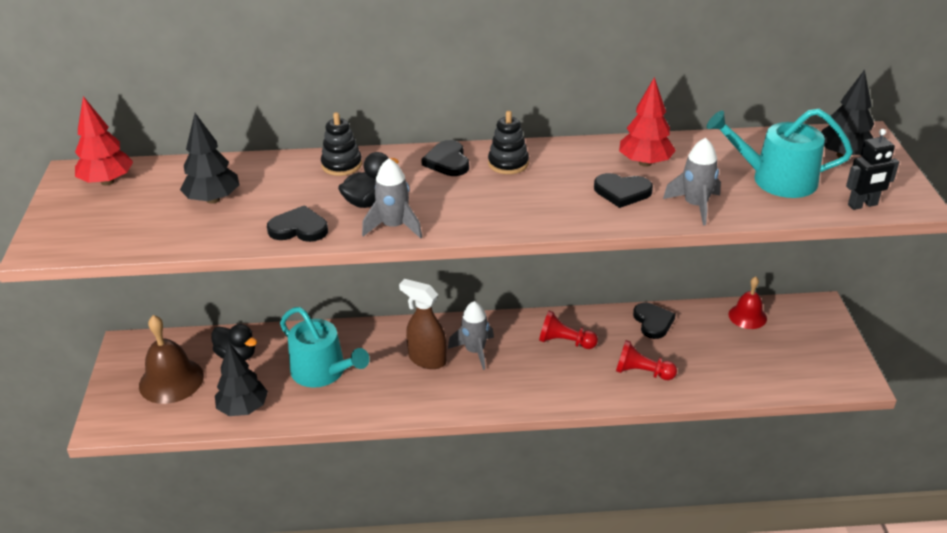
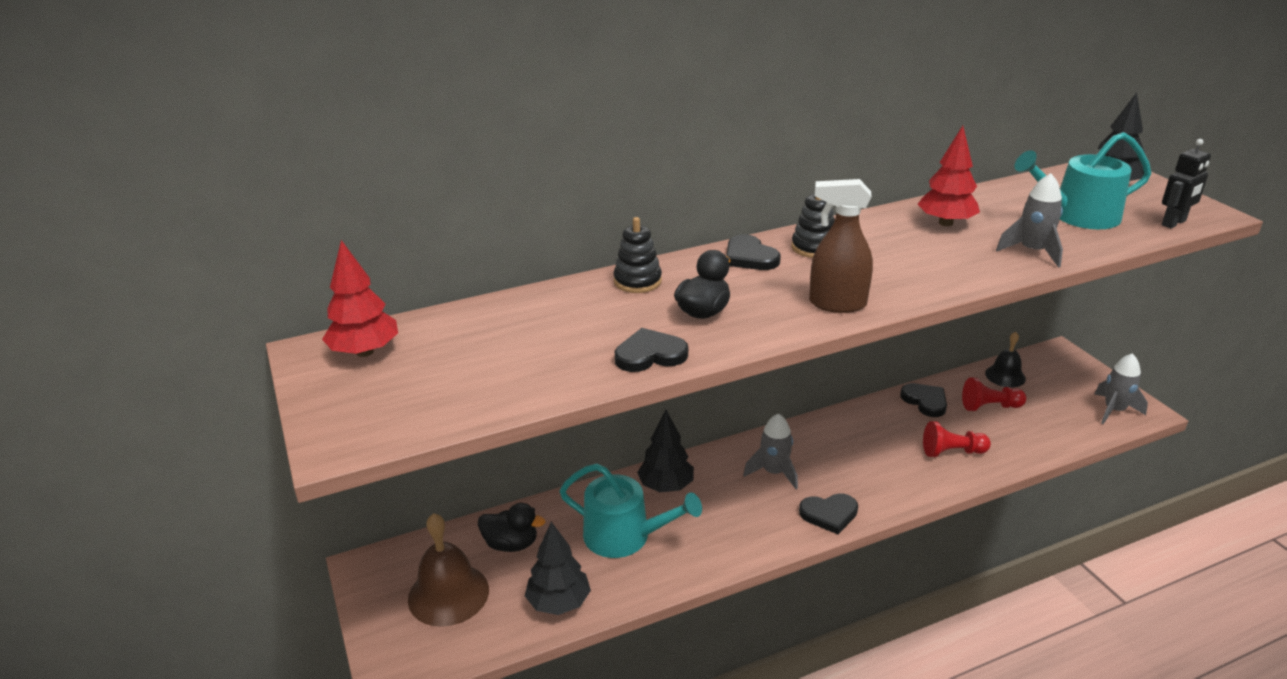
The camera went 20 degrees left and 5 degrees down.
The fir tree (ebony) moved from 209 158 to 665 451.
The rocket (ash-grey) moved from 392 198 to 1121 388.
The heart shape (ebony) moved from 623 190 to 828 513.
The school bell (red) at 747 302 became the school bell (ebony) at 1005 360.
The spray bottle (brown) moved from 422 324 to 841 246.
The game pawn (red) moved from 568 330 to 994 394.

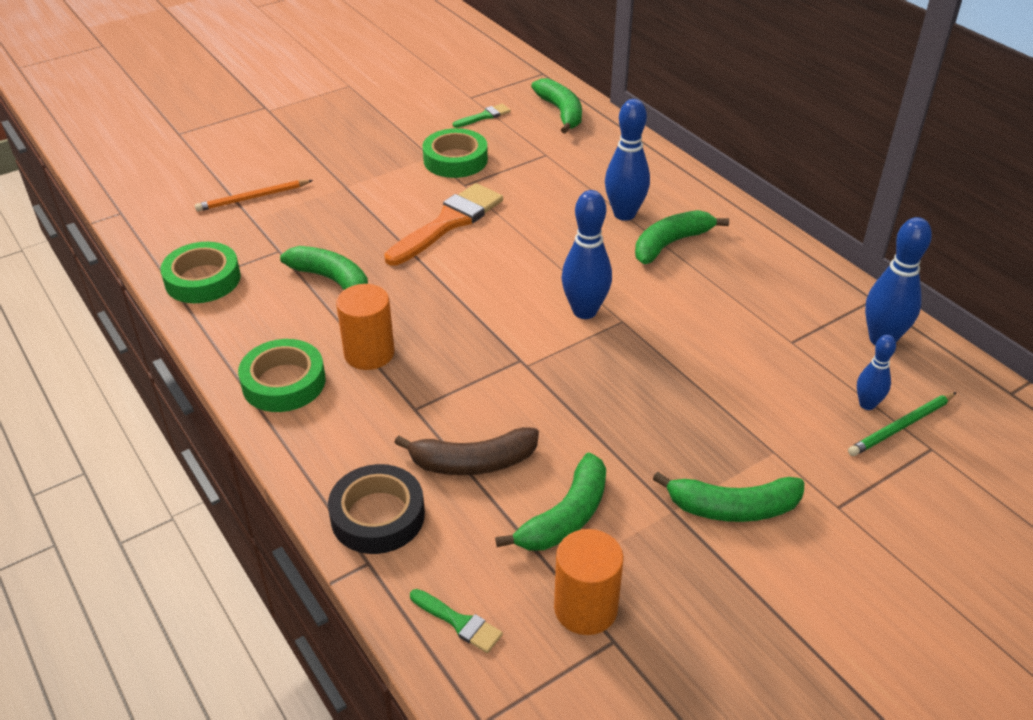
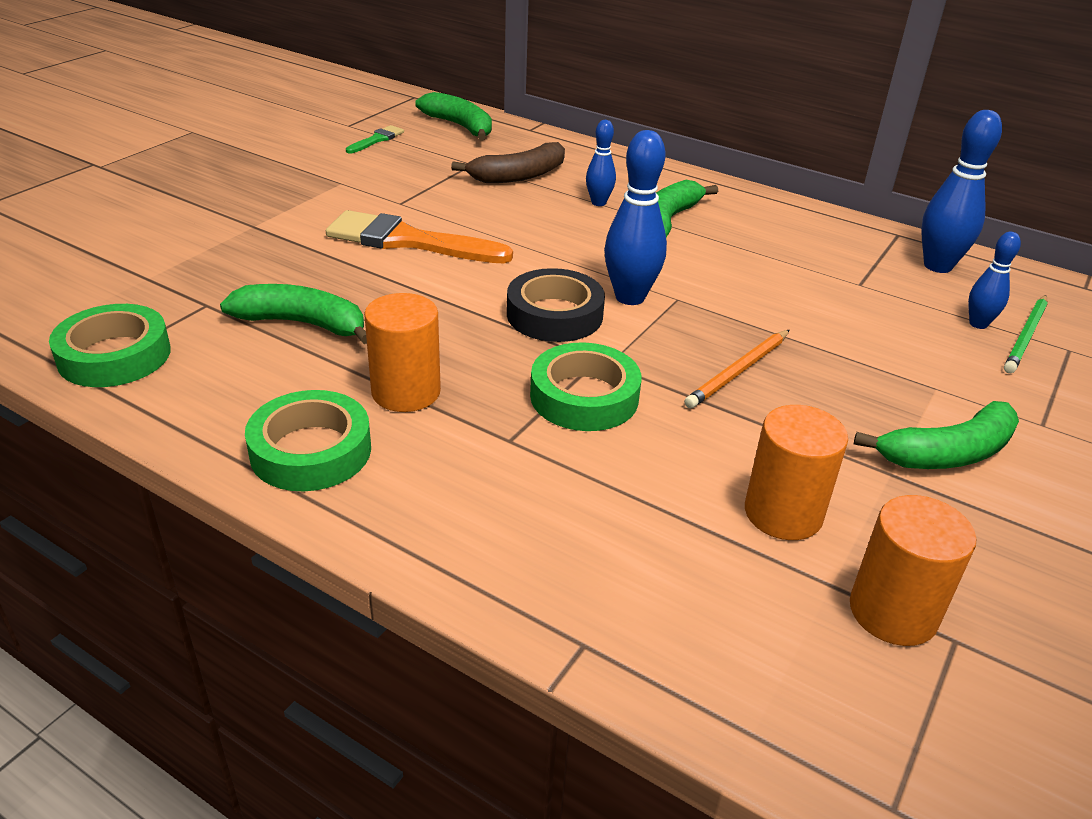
The camera went 25 degrees left and 5 degrees down.
The tenpin (blue) at 627 160 changed to 0.58 times the size.
The sticky tape (emerald) moved from 455 153 to 585 387.
The lead pencil (orange) moved from 254 195 to 737 369.
The paintbrush (orange) at 443 224 turned 90 degrees counterclockwise.
The toy banana (brown) moved from 466 451 to 508 162.
The toy banana (emerald) at 550 501 was replaced by the solid cylinder (orange) at 796 472.
The sticky tape (ebony) moved from 376 509 to 556 305.
The paintbrush (emerald) at 456 621 disappeared.

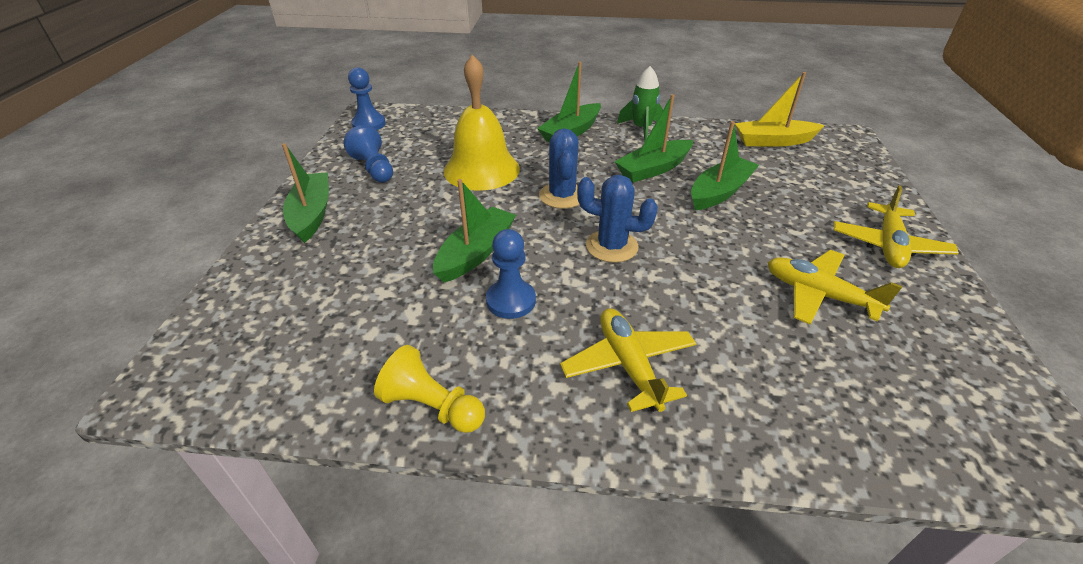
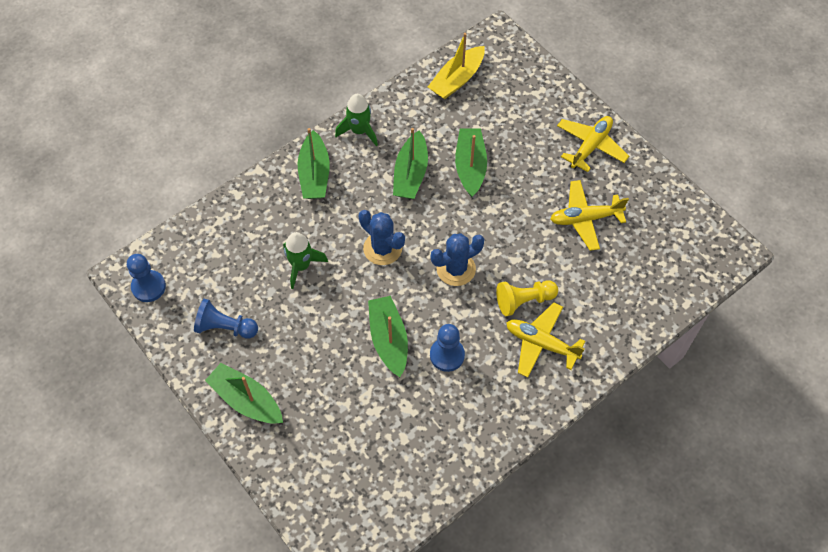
The camera went 45 degrees left and 20 degrees up.
The school bell (bright yellow) at 482 122 was replaced by the rocket (emerald) at 305 260.
The toy plane (bright yellow) at 896 226 turned 120 degrees counterclockwise.
The game pawn (bright yellow) moved from 429 389 to 527 298.

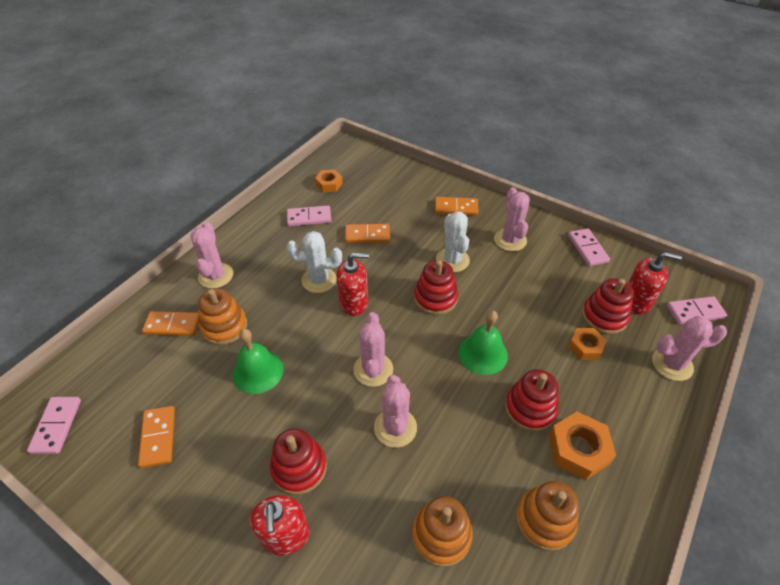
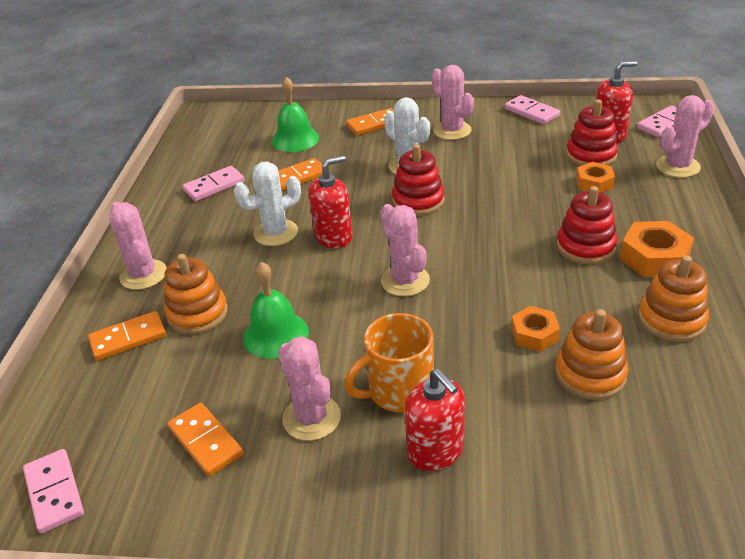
The camera went 25 degrees left and 10 degrees down.
The hexagon nut (orange) moved from 329 181 to 535 329.
The school bell (emerald) moved from 483 342 to 295 114.
The prickly plant (rose-pink) moved from 395 411 to 309 389.
The stacking rings (red) at 298 462 was replaced by the mug (orange) at 389 362.

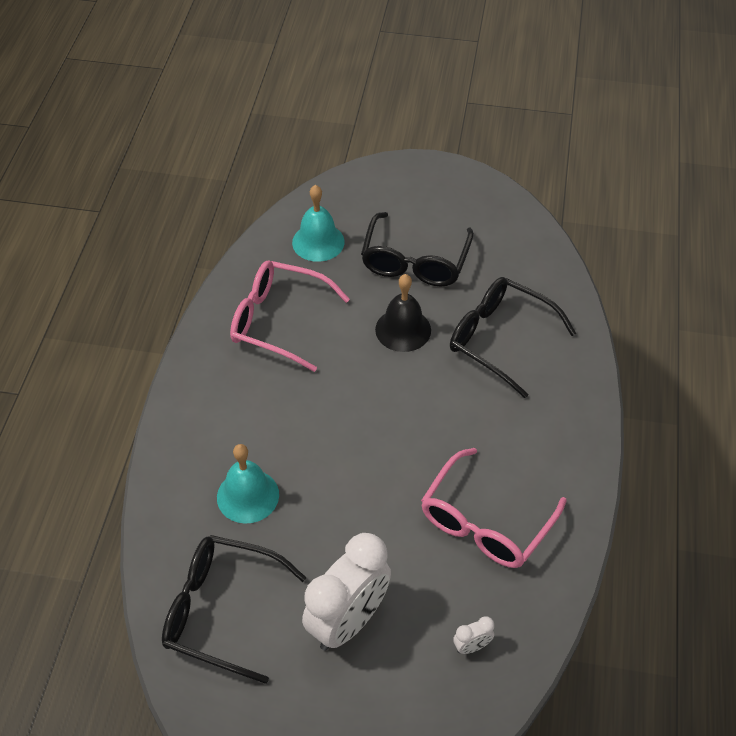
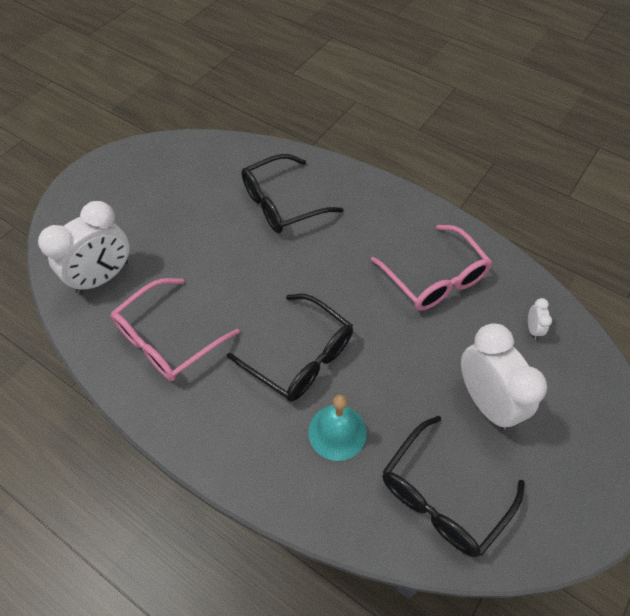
The camera went 65 degrees left and 5 degrees up.
The school bell (teal) at 318 223 was replaced by the clock (pure white) at 83 247.
The glasses (ebony) moved from 417 249 to 290 348.
The school bell (ebony) at 403 313 disappeared.

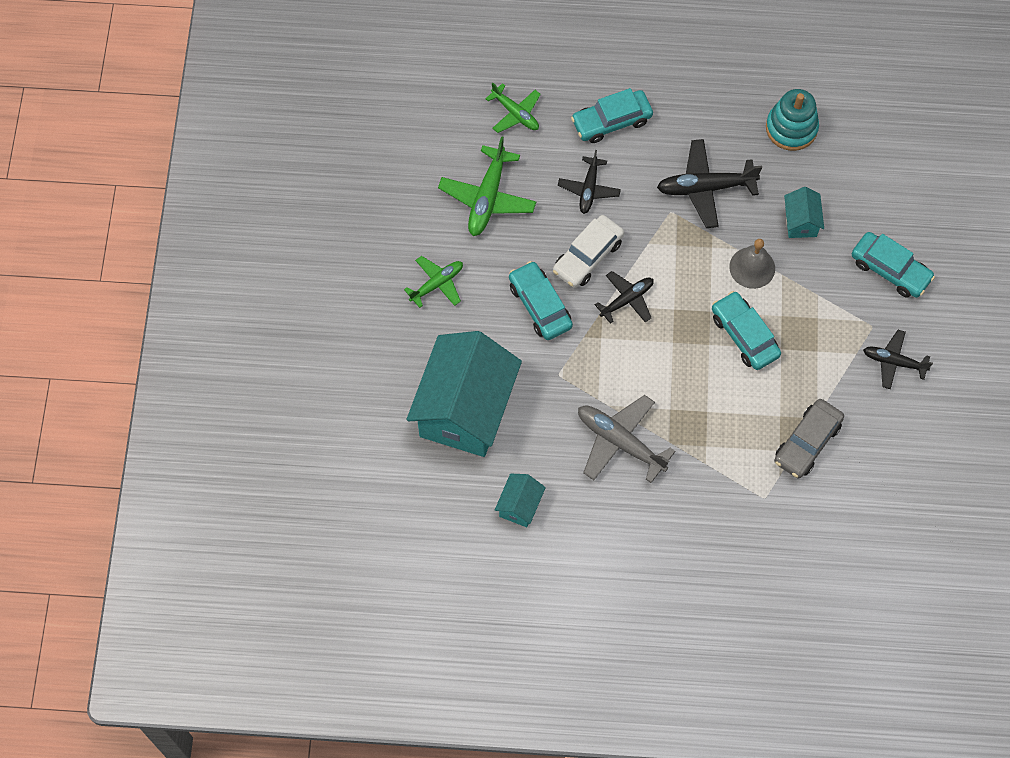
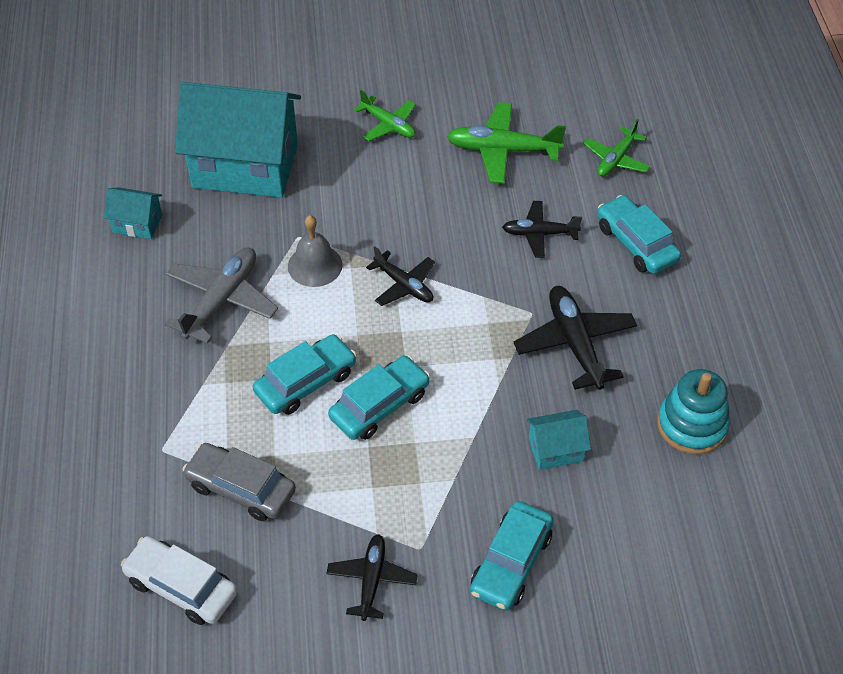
The camera went 80 degrees right and 15 degrees down.
The automobile (pure white) moved from 588 251 to 179 580.
The school bell (ash-grey) moved from 752 264 to 315 251.
The automobile (teal) moved from 541 300 to 305 374.

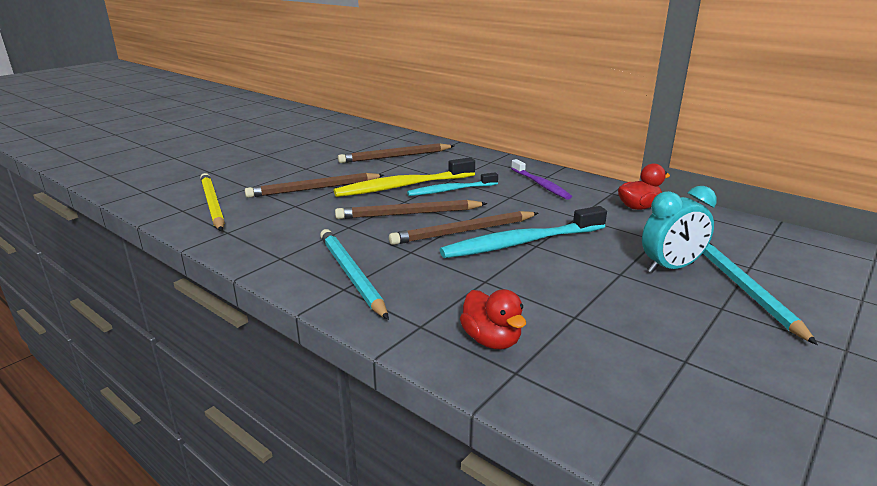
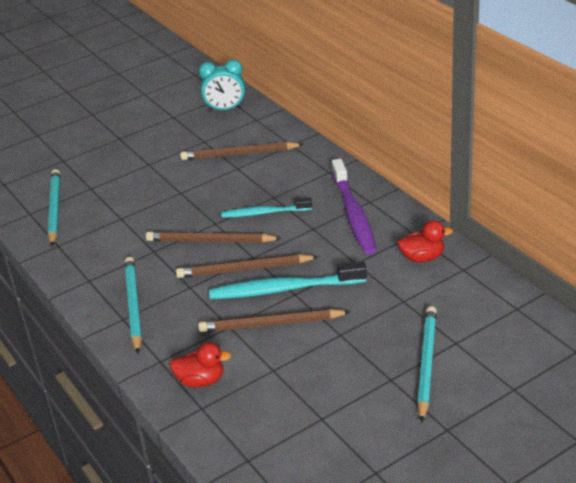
The camera went 20 degrees right and 10 degrees up.
The toothbrush (bright yellow) at 404 177 disappeared.
The toothbrush (royal purple) at 541 179 changed to 1.58 times the size.
The lead pencil (bright yellow) at 212 202 became the lead pencil (teal) at 54 207.
The lead pencil (brown) moved from 314 185 to 274 320.
The clock (teal) moved from 679 229 to 222 85.
The toy duck (red) at 493 319 turned 75 degrees counterclockwise.

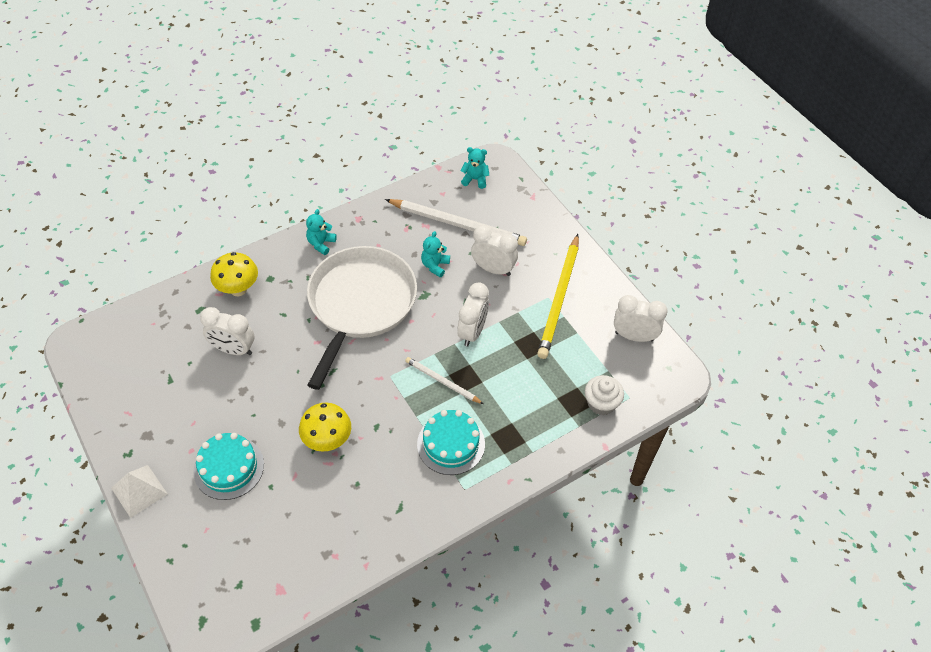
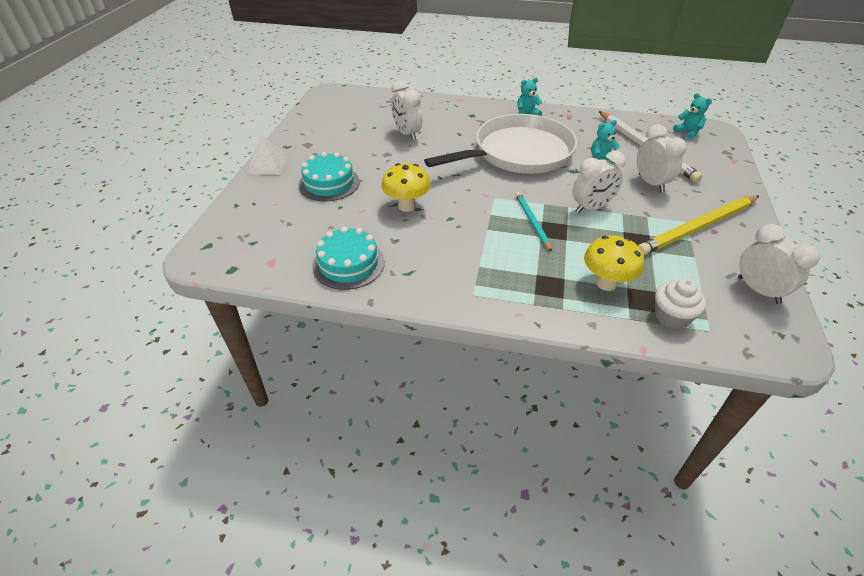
The camera went 45 degrees right and 10 degrees down.
The toadstool (bright yellow) moved from 234 274 to 614 263.
The lead pencil (pure white) at 444 380 became the lead pencil (teal) at 534 222.
The cake (teal) moved from 451 442 to 348 258.

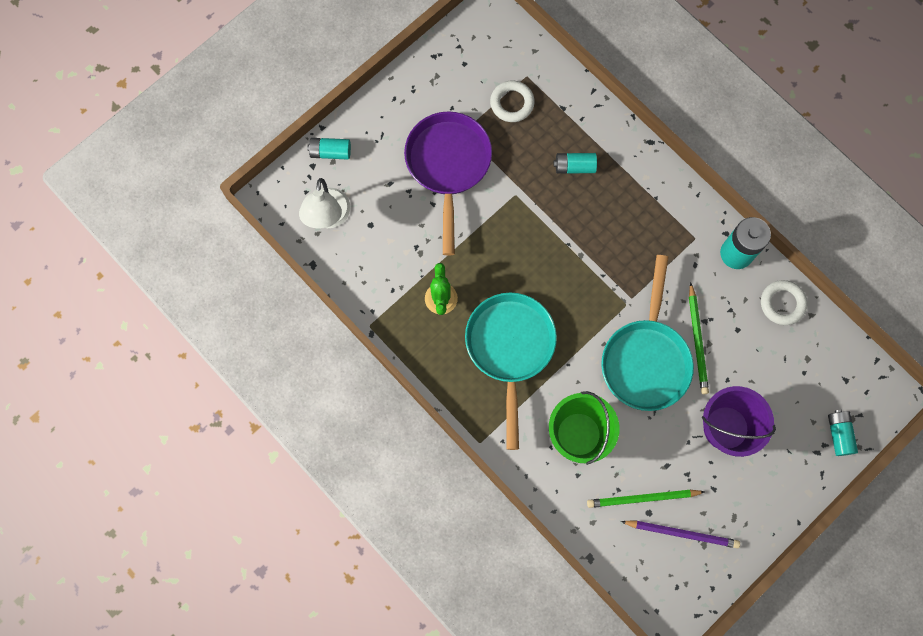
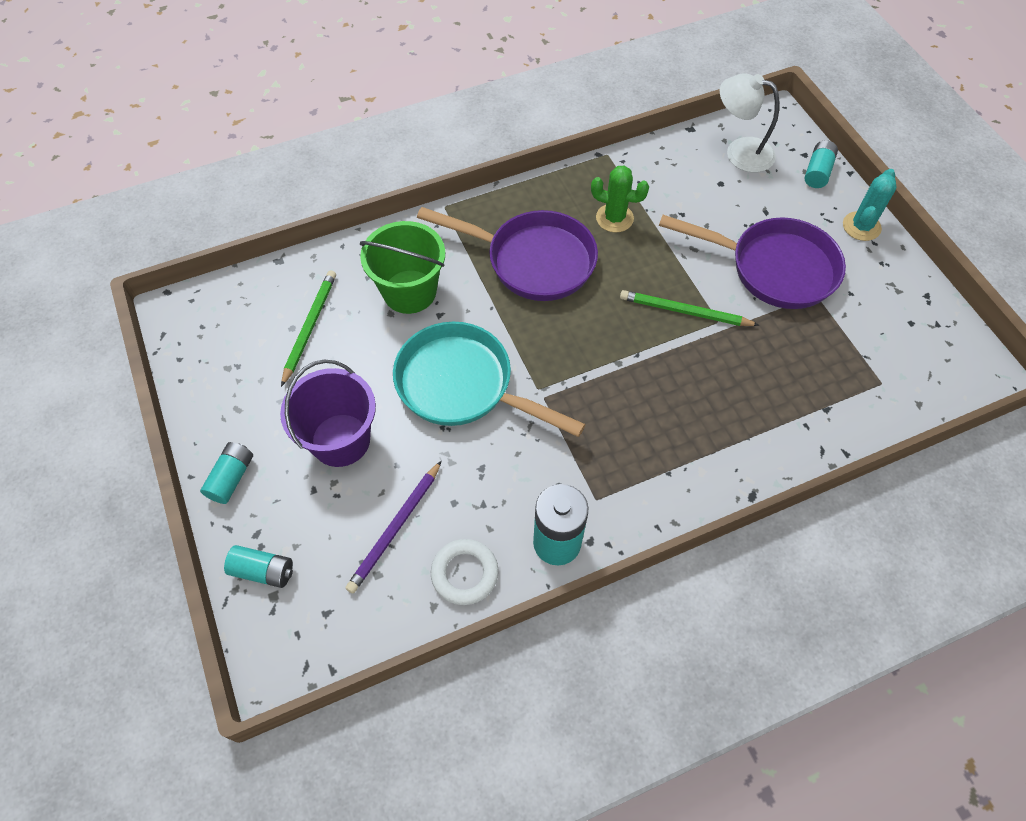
The camera went 110 degrees right and 15 degrees down.
The ring (pure white) at 512 101 disappeared.
The AA battery (teal) moved from 575 163 to 226 473.
The lead pencil (emerald) moved from 699 338 to 690 308.
The pan (teal) at 511 371 became the pan (royal purple) at 507 254.
The lead pencil (royal purple) moved from 680 535 to 394 526.
The prickly plant (teal) at 870 205 appeared.

